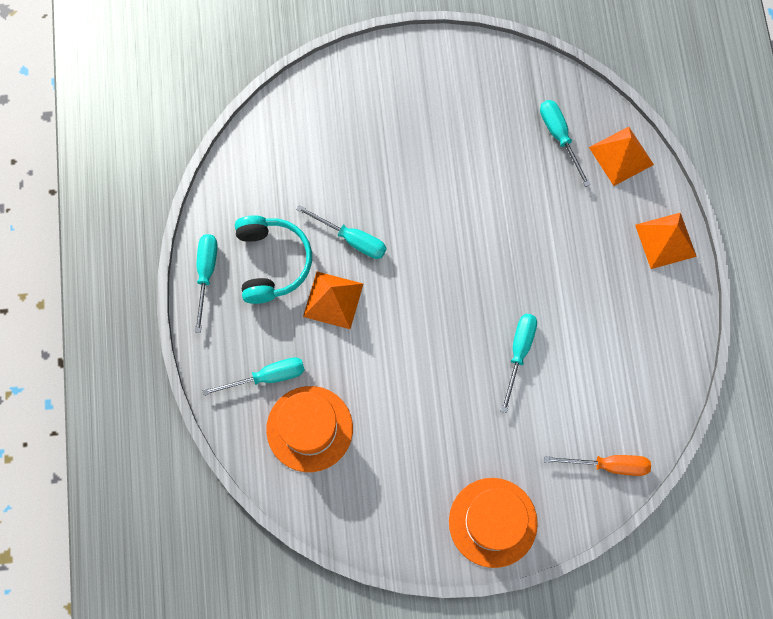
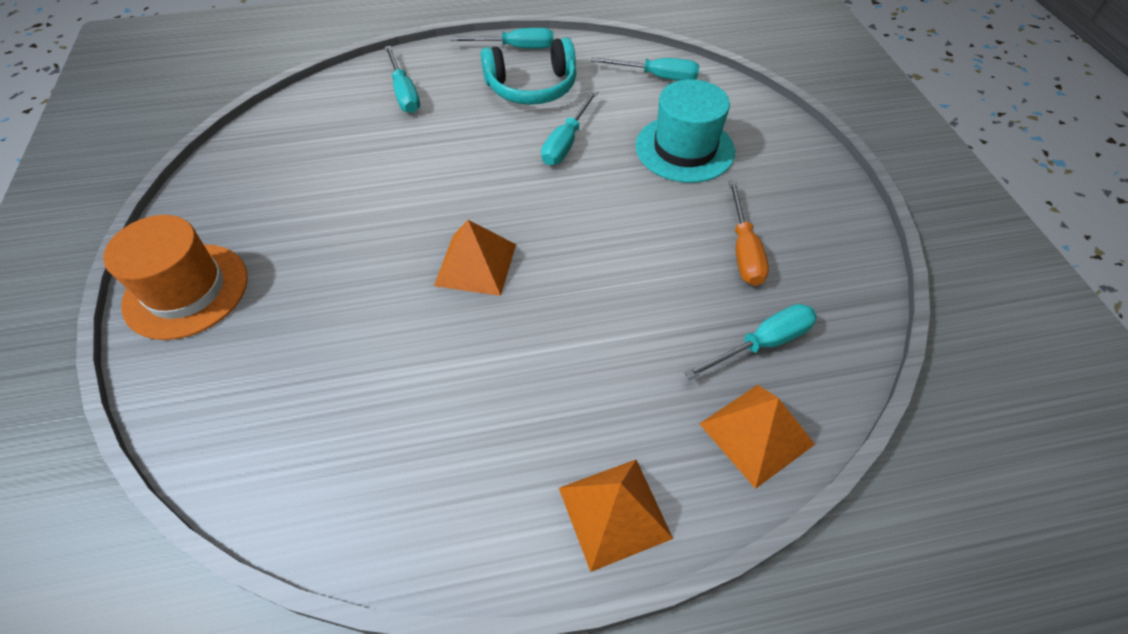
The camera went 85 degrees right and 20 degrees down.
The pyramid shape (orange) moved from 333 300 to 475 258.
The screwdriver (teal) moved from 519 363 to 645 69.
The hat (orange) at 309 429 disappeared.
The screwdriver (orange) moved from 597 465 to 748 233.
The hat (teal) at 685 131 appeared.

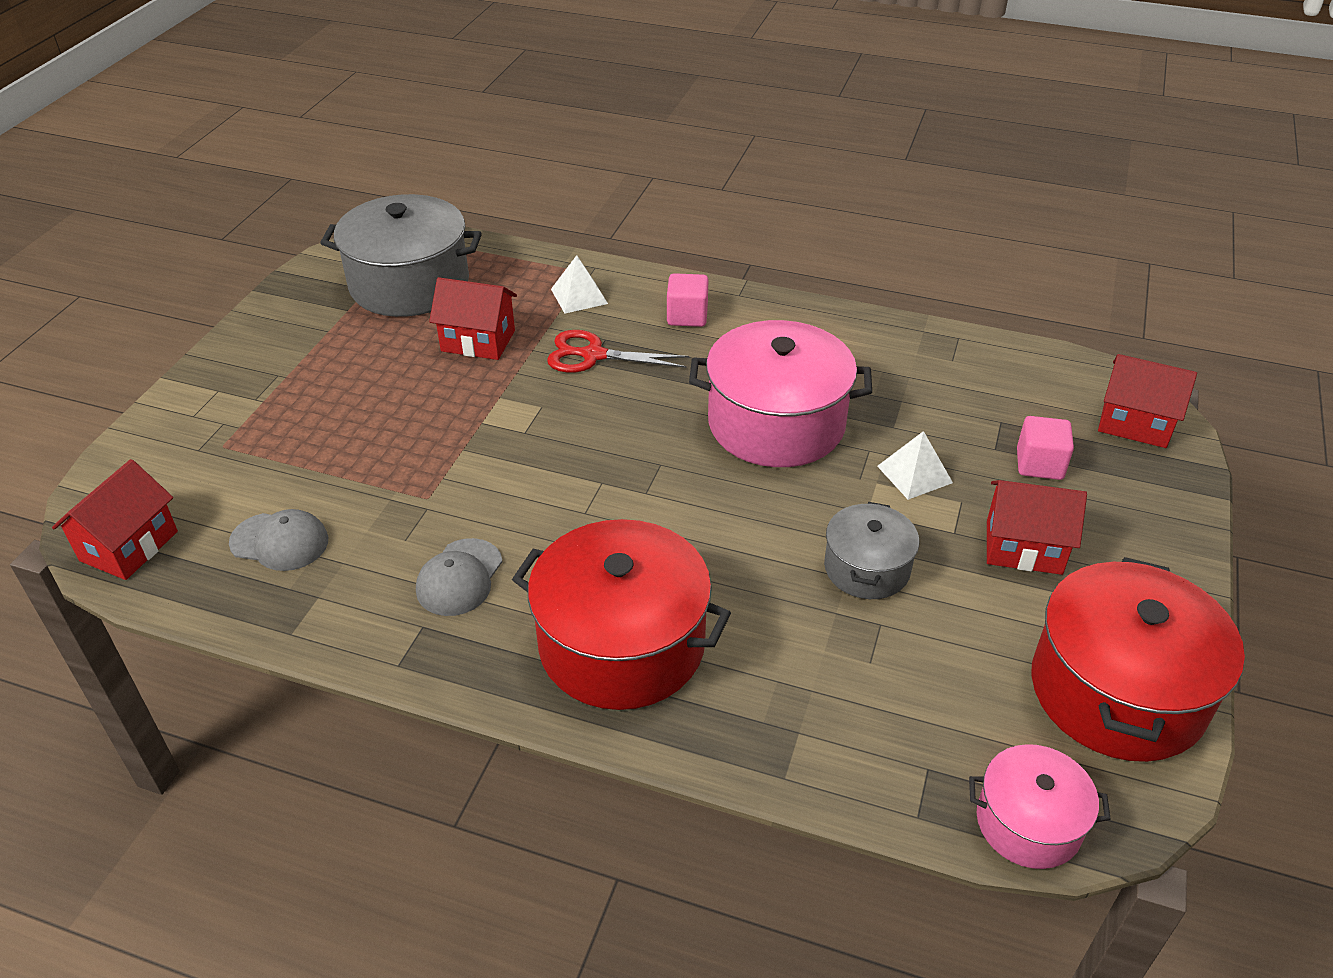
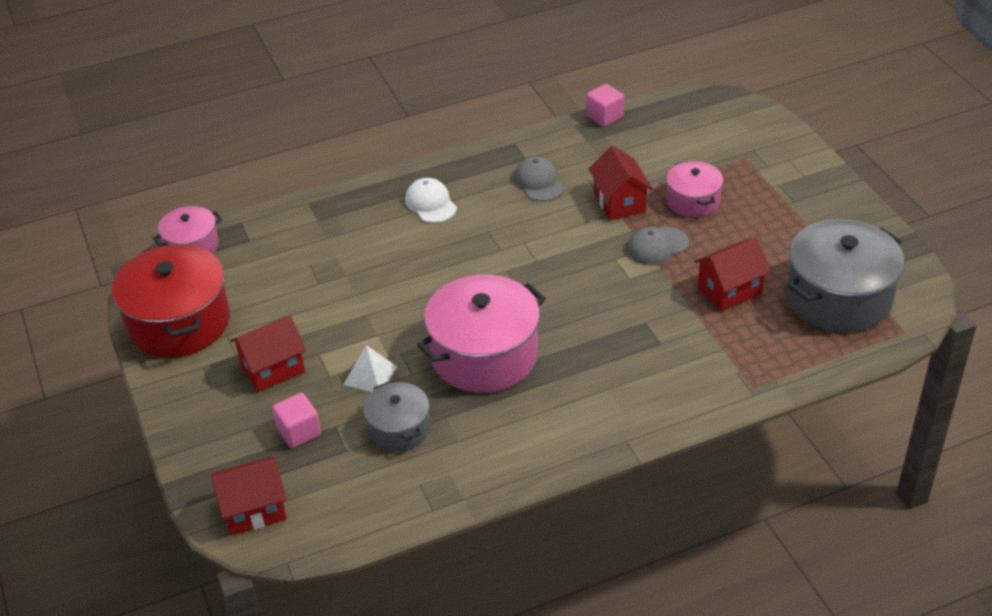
The camera went 140 degrees right and 0 degrees up.
The pyramid shape (pure white) at 579 284 disappeared.
The block (rose-pink) moved from 687 300 to 605 105.
The shears (red) at 618 351 disappeared.
The toy house (red) moved from 115 519 to 621 183.
The stockpot (ash-grey) moved from 871 550 to 396 417.
The baseball cap (ash-grey) moved from 278 540 to 658 246.
The stockpot (red) at 621 614 was replaced by the baseball cap (pure white) at 431 200.
The stockpot (rose-pink) at 695 189 appeared.

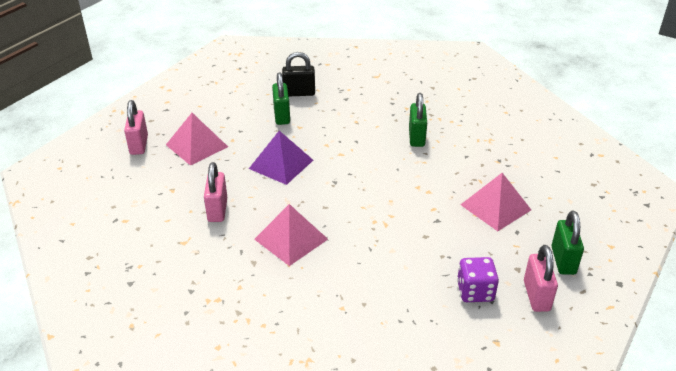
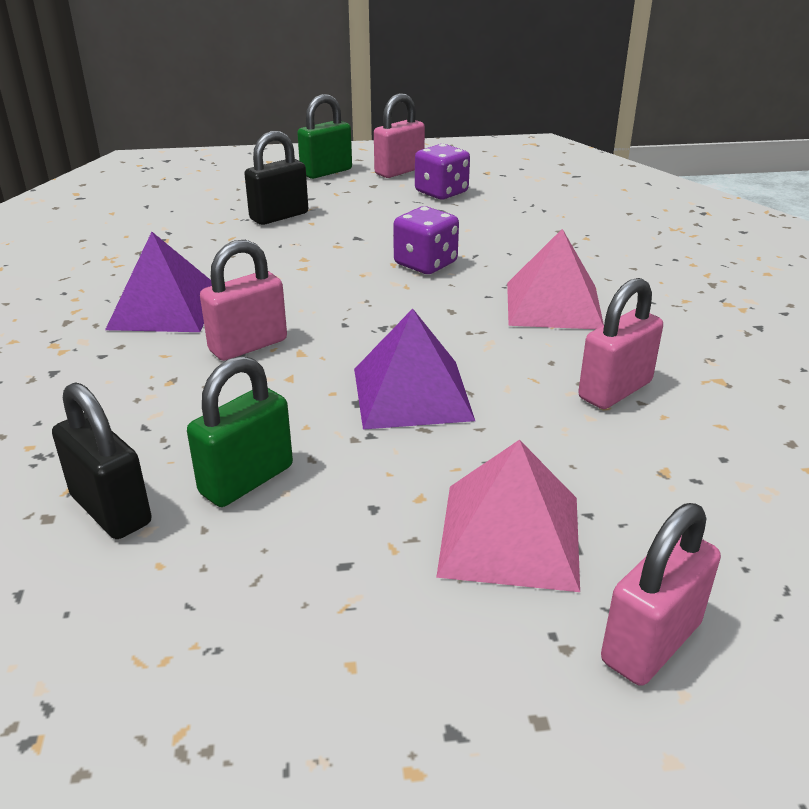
The camera went 130 degrees left and 5 degrees down.
The small lock (emerald) at 418 120 was replaced by the pyramid shape (royal purple) at 158 282.
The pyramid shape (rose-pink) at 495 202 was replaced by the small lock (ebony) at 276 178.
The die (royal purple) at 426 240 appeared.
The small lock (rose-pink) at 243 300 appeared.

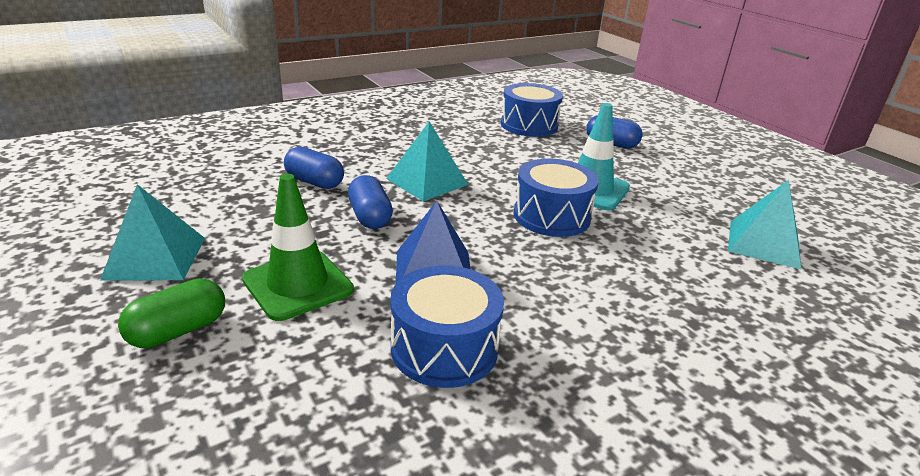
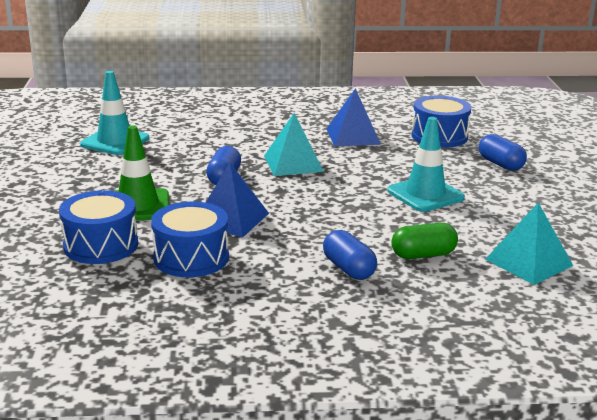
The camera went 30 degrees right and 5 degrees down.
The pill (blue) moved from 314 168 to 350 255.
The snare drum (blue) moved from 556 198 to 98 227.
The pyramid shape (teal) at 152 232 disappeared.
The pill (emerald) moved from 171 313 to 424 241.
The traffic cone (teal) at 114 113 appeared.
The pyramid shape (blue) at 354 117 appeared.

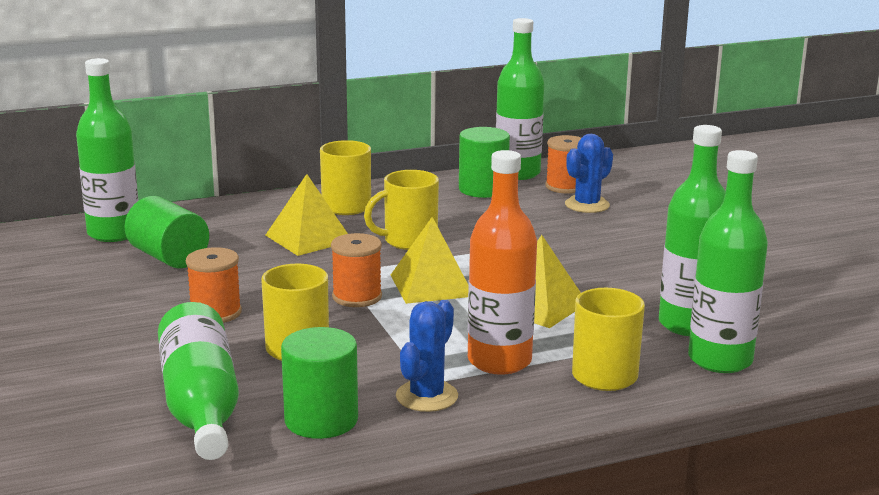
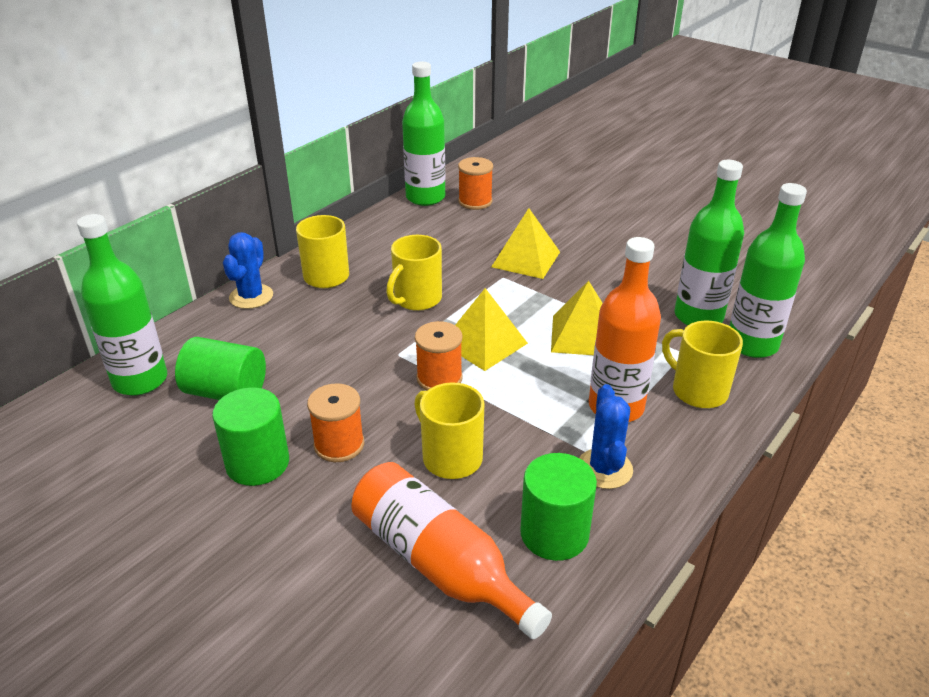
The camera went 30 degrees left and 15 degrees up.
The solid cylinder (emerald) moved from 484 162 to 250 436.
The prickly plant (blue) moved from 589 173 to 248 270.
The pyramid shape (bright yellow) moved from 306 215 to 525 243.
The flask (emerald) at 198 381 became the flask (orange) at 451 550.

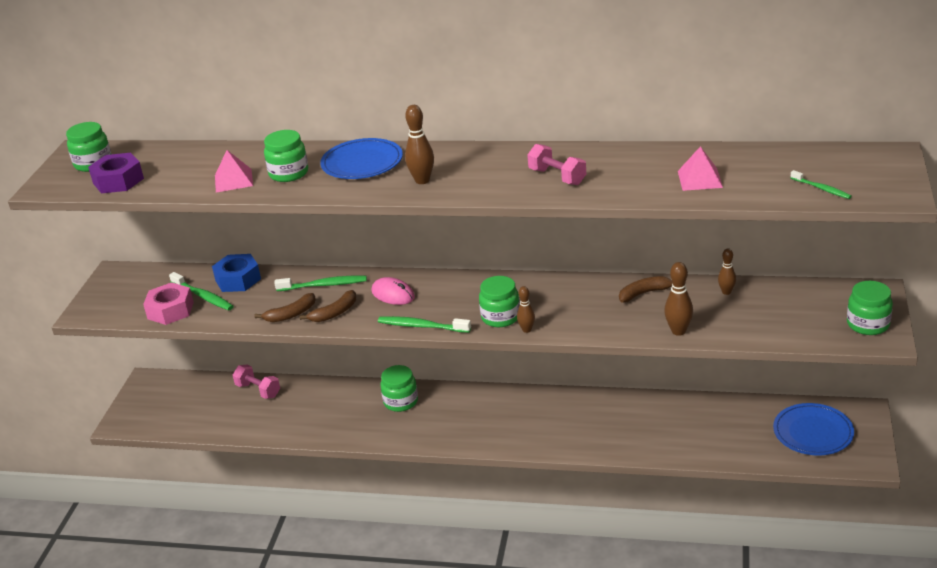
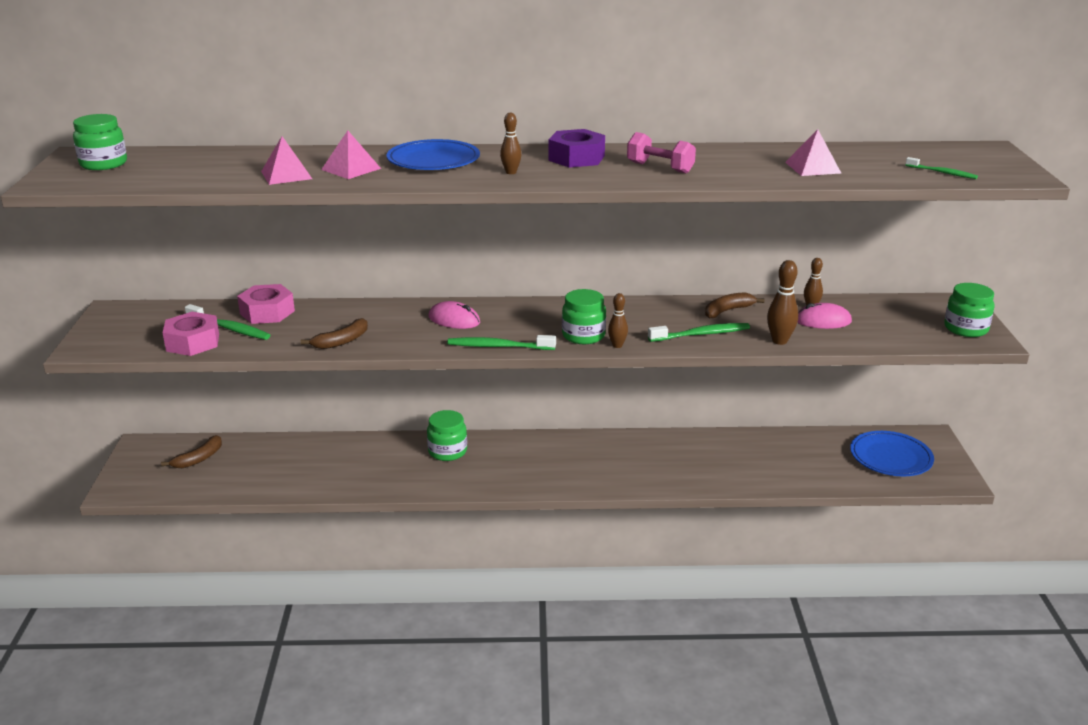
The camera went 15 degrees left and 5 degrees down.
The tenpin (brown) at 419 144 changed to 0.65 times the size.
The preserve jar (emerald) at 286 156 was replaced by the pyramid shape (rose-pink) at 351 154.
The hexagon nut (royal purple) moved from 116 173 to 577 148.
The hexagon nut (blue) at 236 273 became the hexagon nut (rose-pink) at 266 304.
The toothbrush (emerald) moved from 320 283 to 699 332.
The toy banana (brown) moved from 327 306 to 191 451.
The free weight (rose-pink) at 256 382 disappeared.
The PC mouse (rose-pink) at 824 316 appeared.

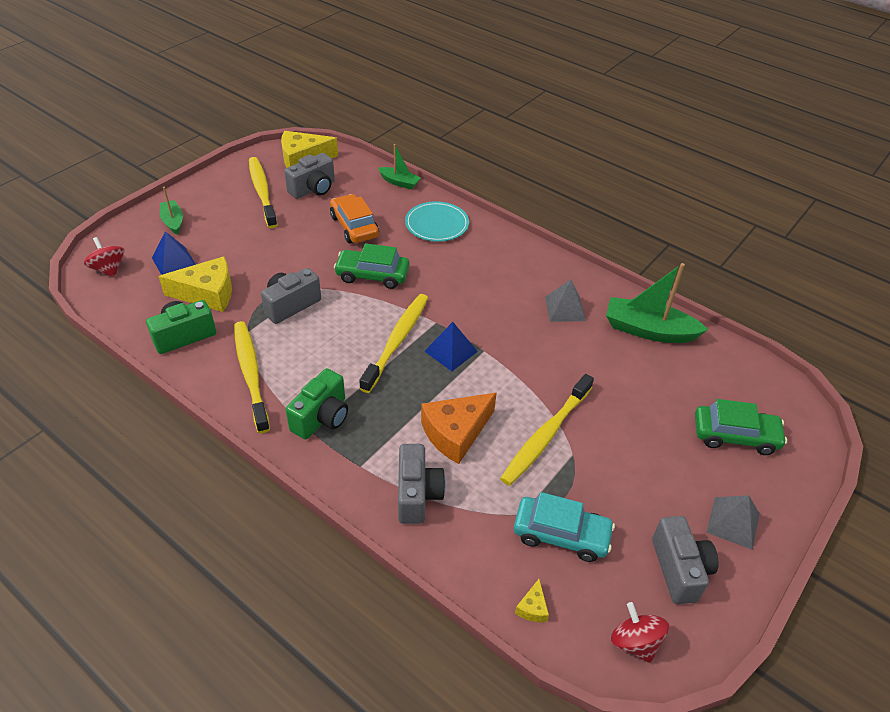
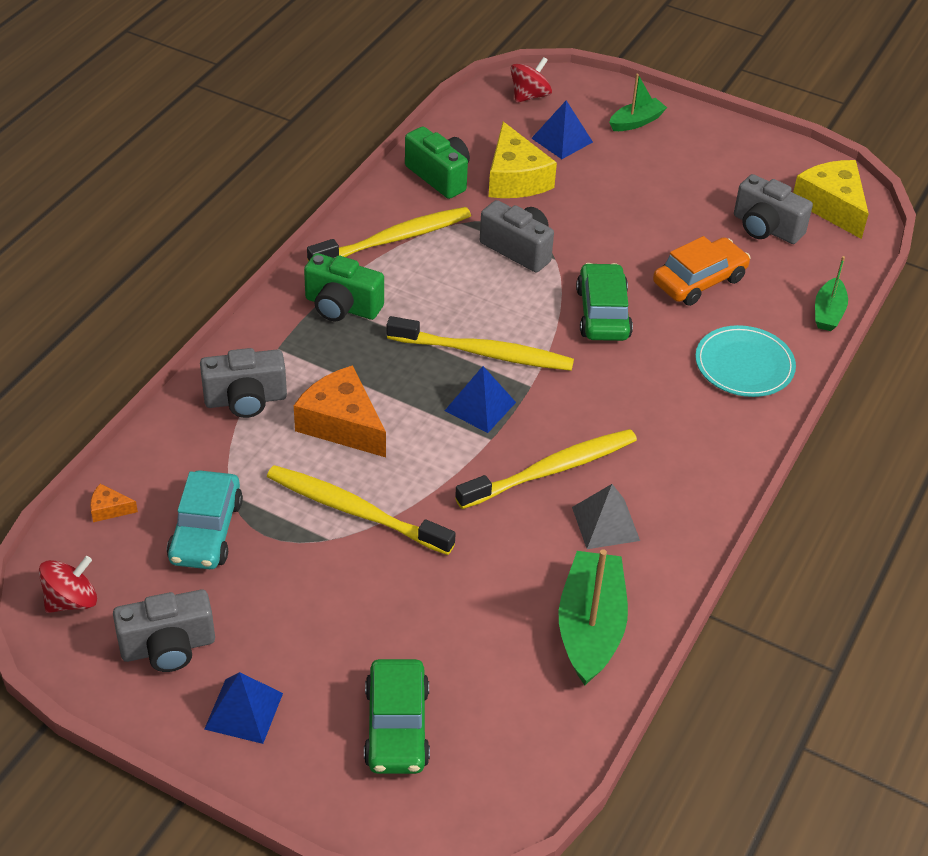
The camera went 80 degrees right and 0 degrees up.
The toothbrush (bright yellow) moved from 263 192 to 546 469.
The pyramid shape (ash-grey) at 733 522 became the pyramid shape (blue) at 243 708.
The cheese (bright yellow) at 532 600 became the cheese (orange) at 114 503.

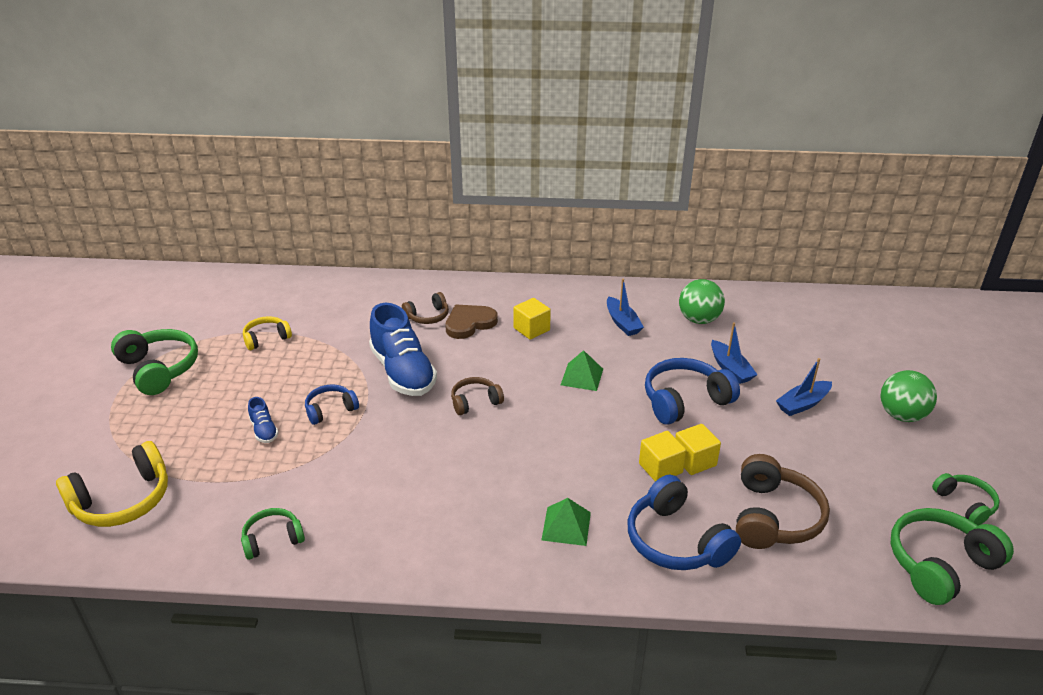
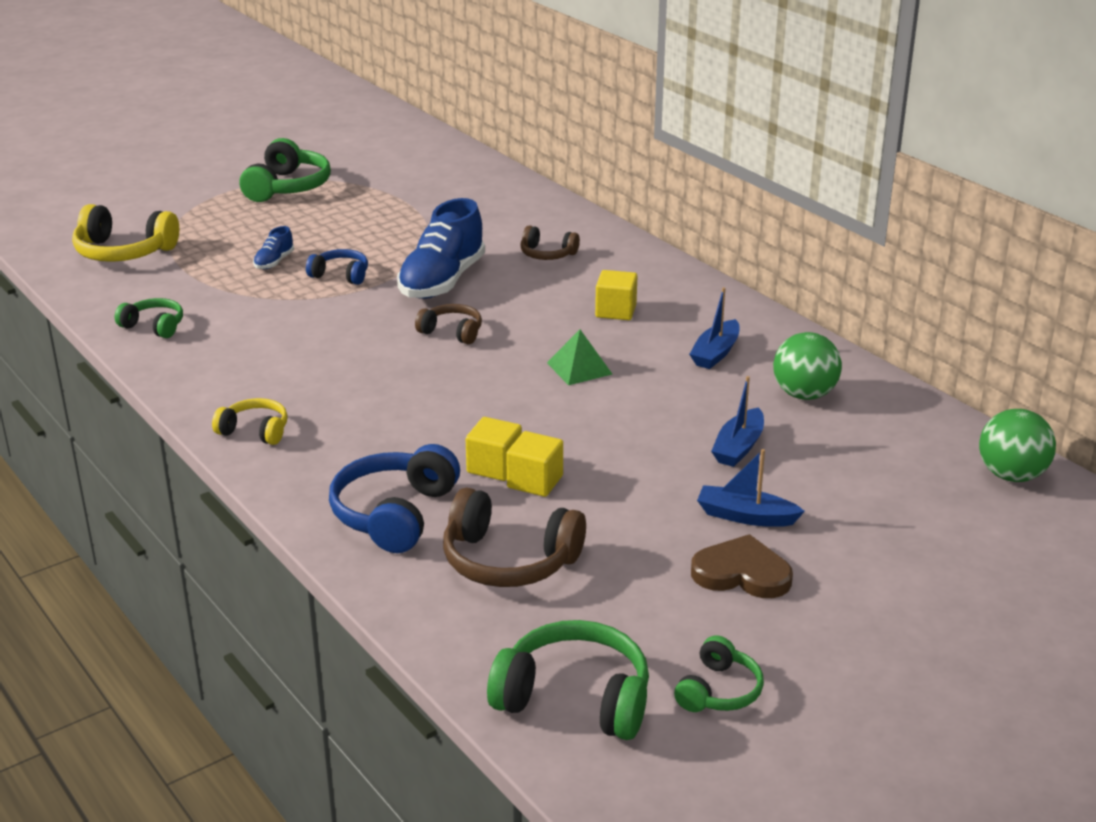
The camera went 50 degrees right and 5 degrees down.
The heart shape (brown) moved from 471 322 to 742 566.
The headset (bright yellow) moved from 267 333 to 250 421.
The headset (blue) at 692 391 disappeared.
The ball (emerald) moved from 908 396 to 1017 445.
The headset (brown) at 783 501 turned 45 degrees clockwise.
The pyramid shape (emerald) at 566 522 disappeared.

